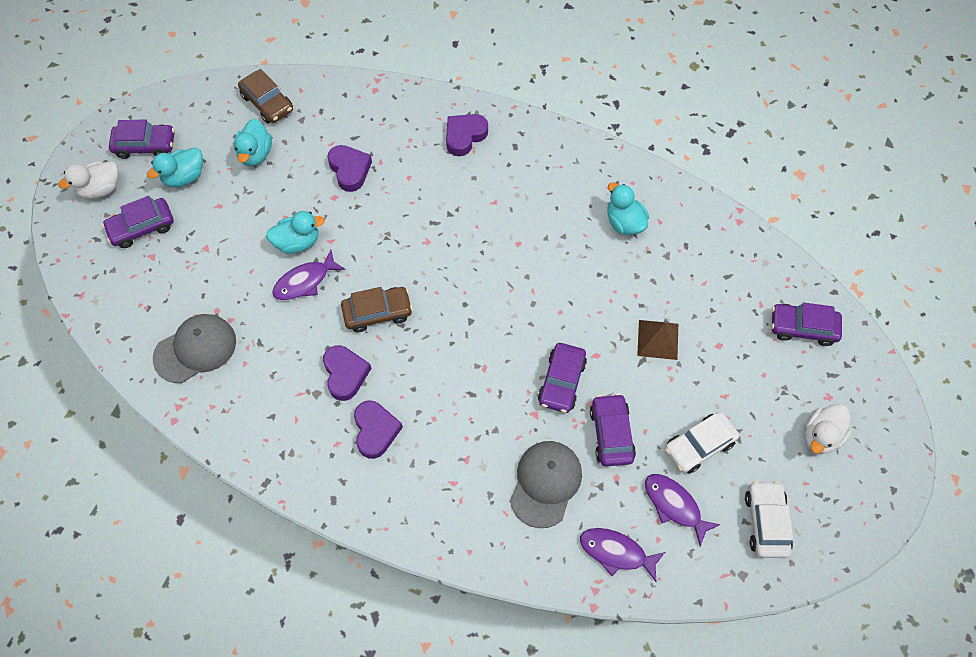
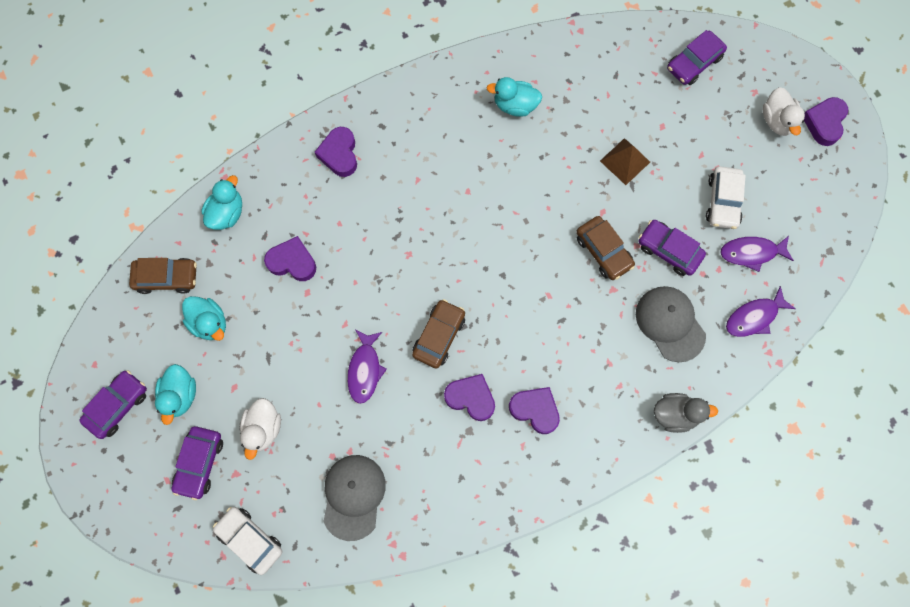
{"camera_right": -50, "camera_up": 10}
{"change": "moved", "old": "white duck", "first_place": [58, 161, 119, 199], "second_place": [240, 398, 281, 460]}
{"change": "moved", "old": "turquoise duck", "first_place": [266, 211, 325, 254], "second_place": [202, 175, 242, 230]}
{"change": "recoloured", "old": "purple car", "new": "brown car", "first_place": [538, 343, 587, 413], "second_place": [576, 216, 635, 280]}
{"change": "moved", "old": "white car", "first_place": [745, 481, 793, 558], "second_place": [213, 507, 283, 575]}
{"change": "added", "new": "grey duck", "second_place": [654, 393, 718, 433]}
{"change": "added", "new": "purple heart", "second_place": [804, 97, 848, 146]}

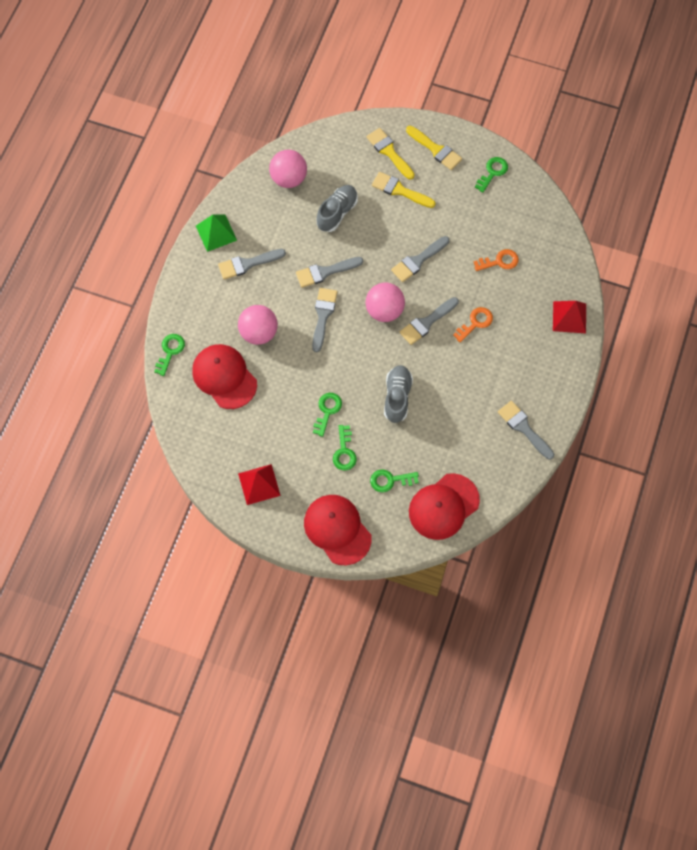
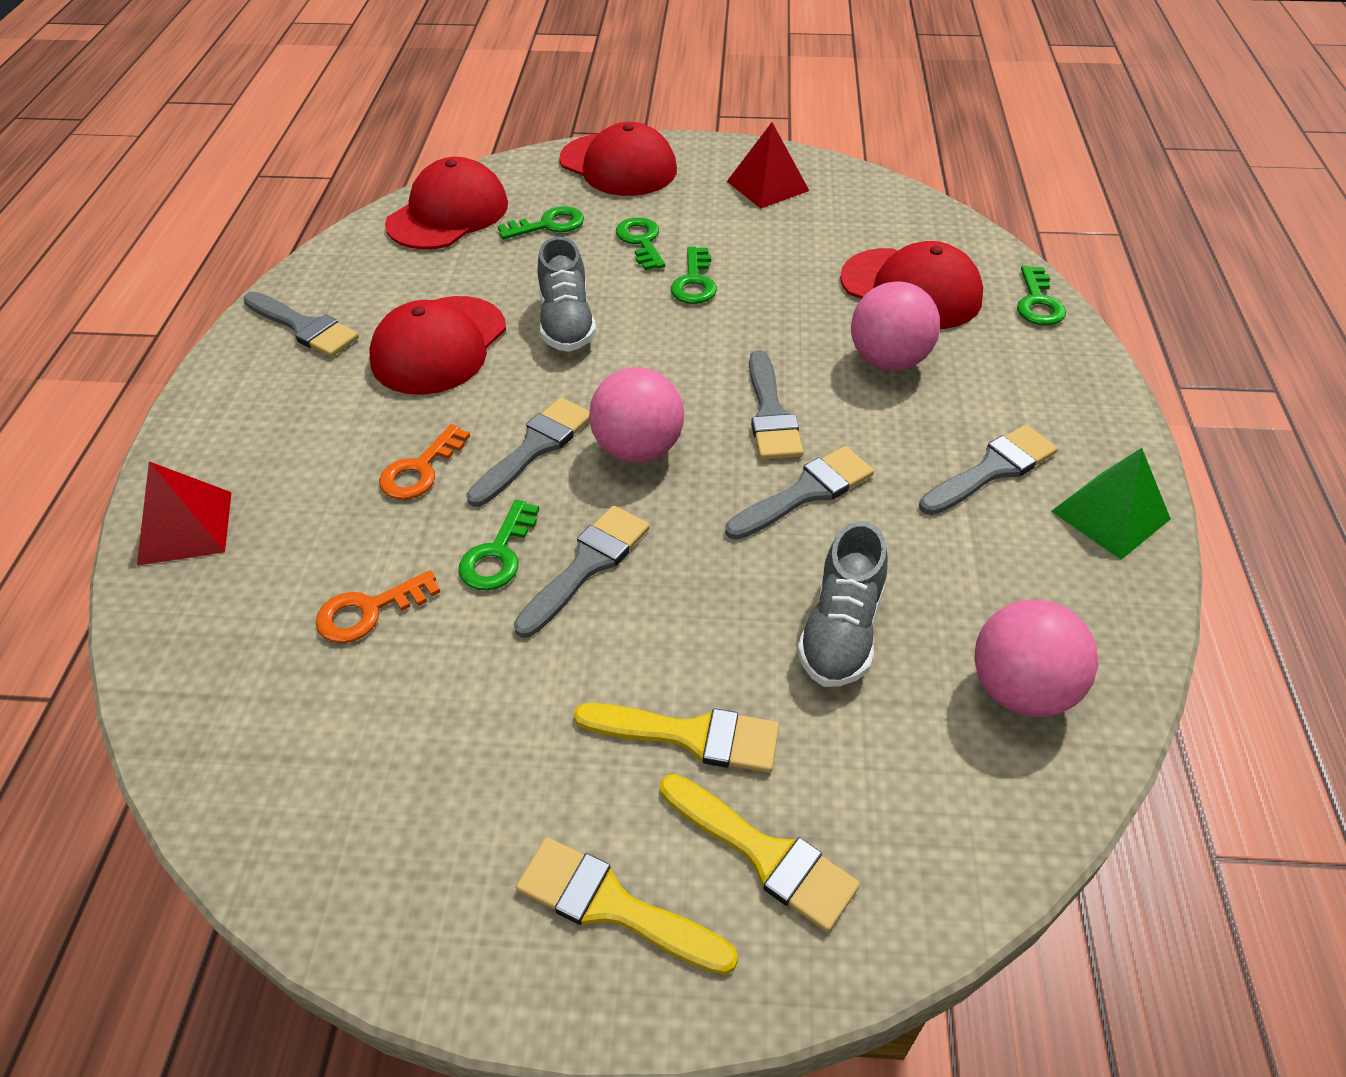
{"camera_right": 165, "camera_up": -20}
{"change": "moved", "old": "green key", "first_place": [475, 157, 508, 192], "second_place": [458, 499, 539, 591]}
{"change": "added", "new": "red cap", "second_place": [370, 296, 506, 395]}

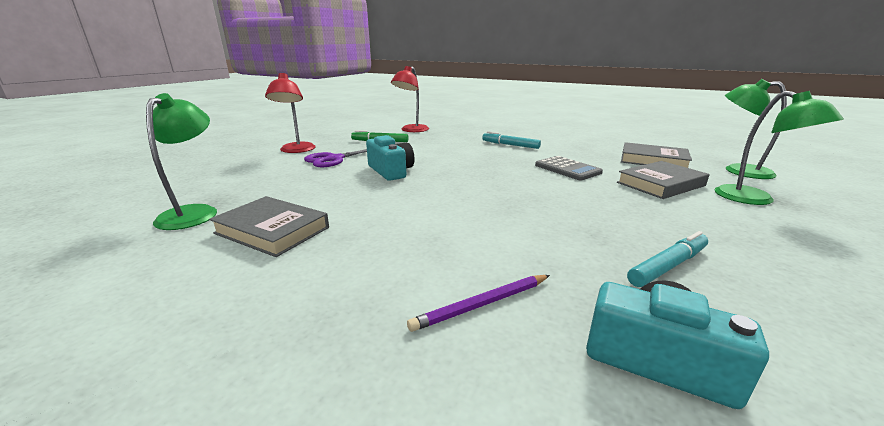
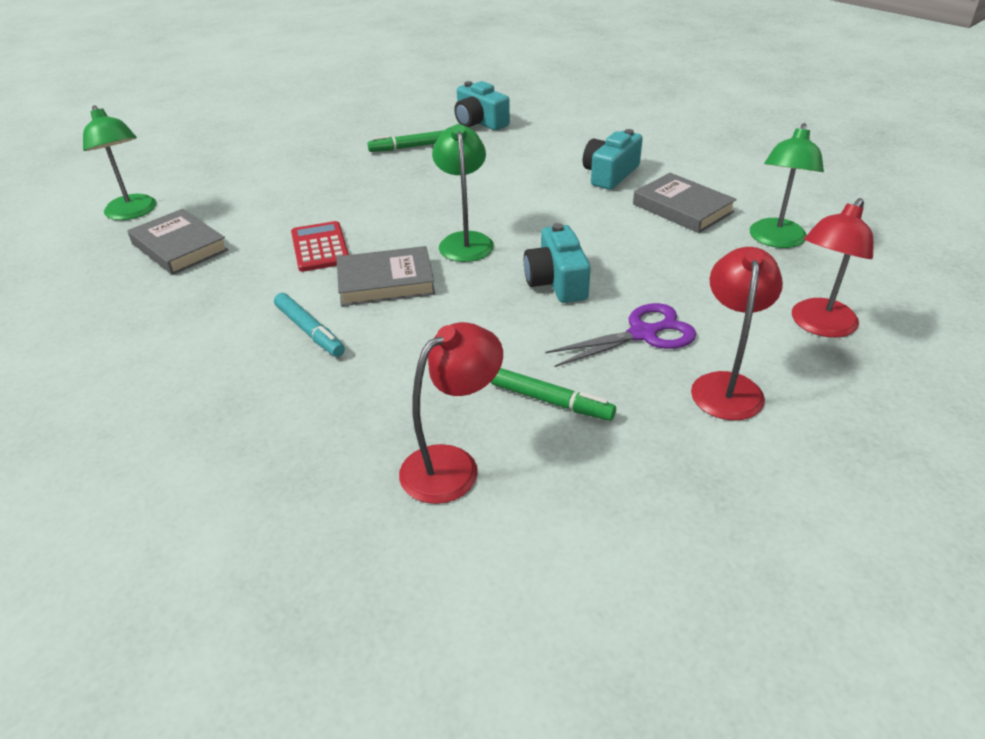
{"camera_right": -160, "camera_up": 15}
{"change": "removed", "old": "purple pencil", "first_place": [407, 275, 550, 332]}
{"change": "recoloured", "old": "grey calculator", "new": "red calculator", "first_place": [535, 156, 603, 181], "second_place": [291, 221, 349, 272]}
{"change": "moved", "old": "grey book", "first_place": [617, 161, 709, 199], "second_place": [337, 246, 435, 306]}
{"change": "recoloured", "old": "turquoise marker", "new": "green marker", "first_place": [627, 231, 708, 287], "second_place": [367, 130, 444, 152]}
{"change": "moved", "old": "green lamp", "first_place": [714, 91, 844, 205], "second_place": [432, 124, 494, 262]}
{"change": "added", "new": "turquoise camera", "second_place": [583, 129, 643, 190]}
{"change": "added", "new": "red lamp", "second_place": [792, 198, 873, 337]}

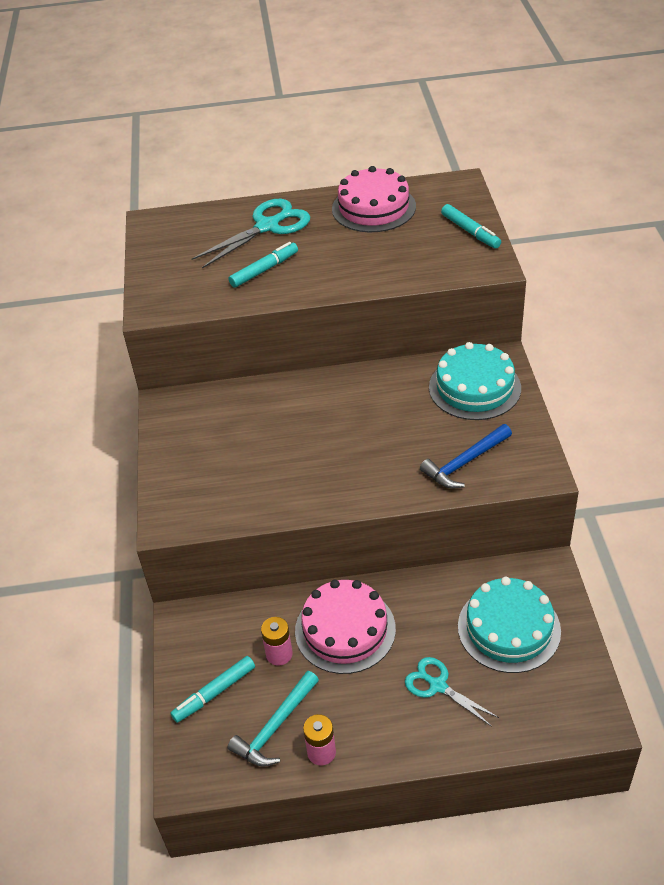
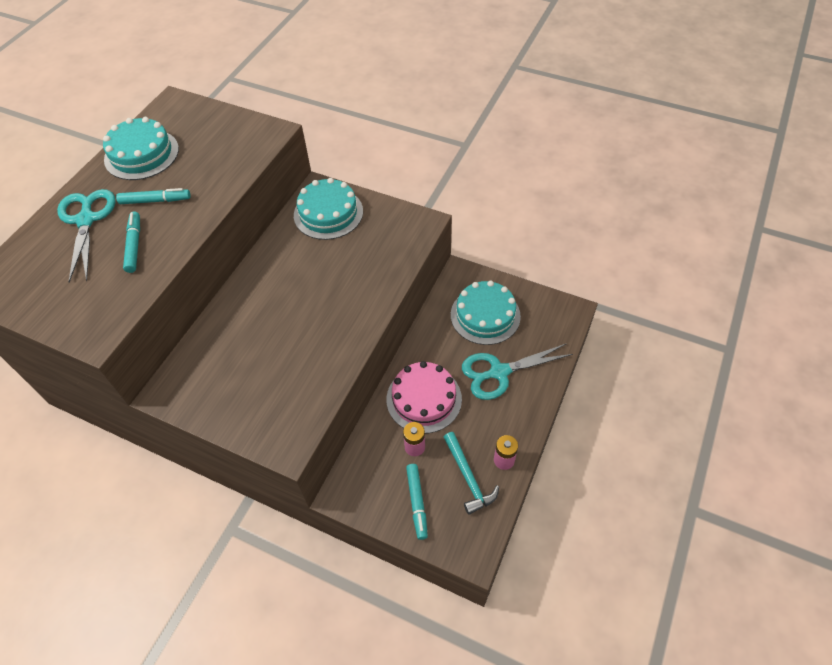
{"camera_right": -60, "camera_up": 10}
{"change": "recoloured", "old": "pink cake", "new": "turquoise cake", "first_place": [332, 166, 416, 232], "second_place": [103, 117, 179, 180]}
{"change": "resized", "old": "turquoise scissors", "first_place": [405, 657, 499, 727], "second_place": [462, 343, 573, 400], "factor": 1.63}
{"change": "removed", "old": "blue hammer", "first_place": [420, 424, 512, 489]}
{"change": "moved", "old": "turquoise marker", "first_place": [441, 204, 501, 249], "second_place": [116, 188, 191, 204]}

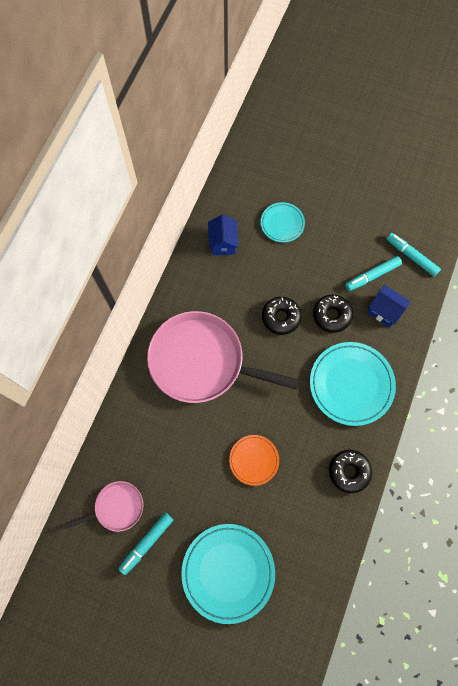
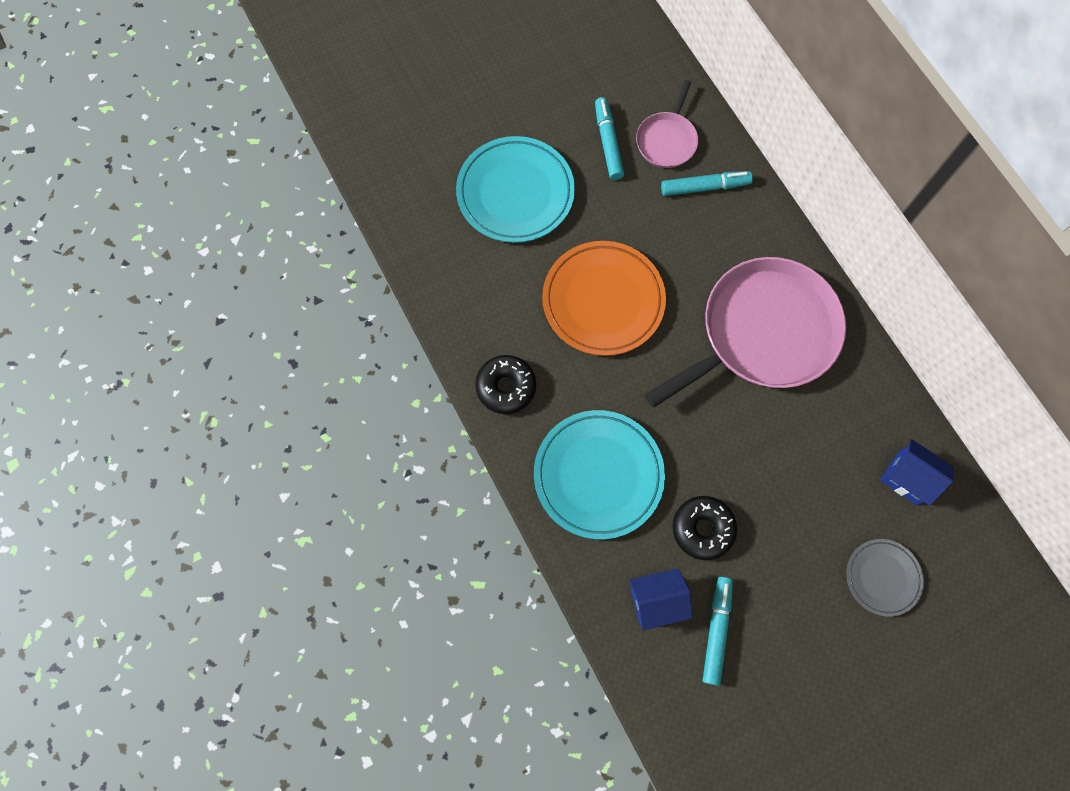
{"camera_right": 130, "camera_up": 0}
{"change": "resized", "old": "orange plate", "first_place": [229, 435, 279, 486], "second_place": [542, 241, 666, 356], "factor": 1.77}
{"change": "recoloured", "old": "turquoise plate", "new": "grey plate", "first_place": [261, 202, 305, 243], "second_place": [846, 539, 924, 617]}
{"change": "removed", "old": "black donut", "first_place": [262, 297, 302, 335]}
{"change": "moved", "old": "turquoise marker", "first_place": [387, 233, 441, 277], "second_place": [661, 171, 753, 196]}

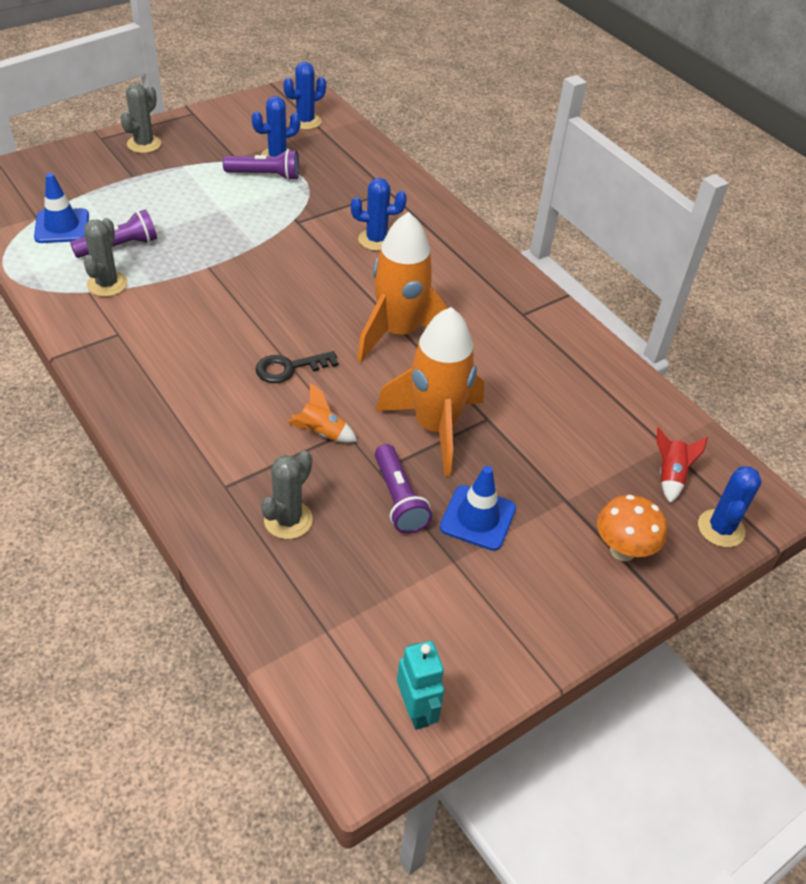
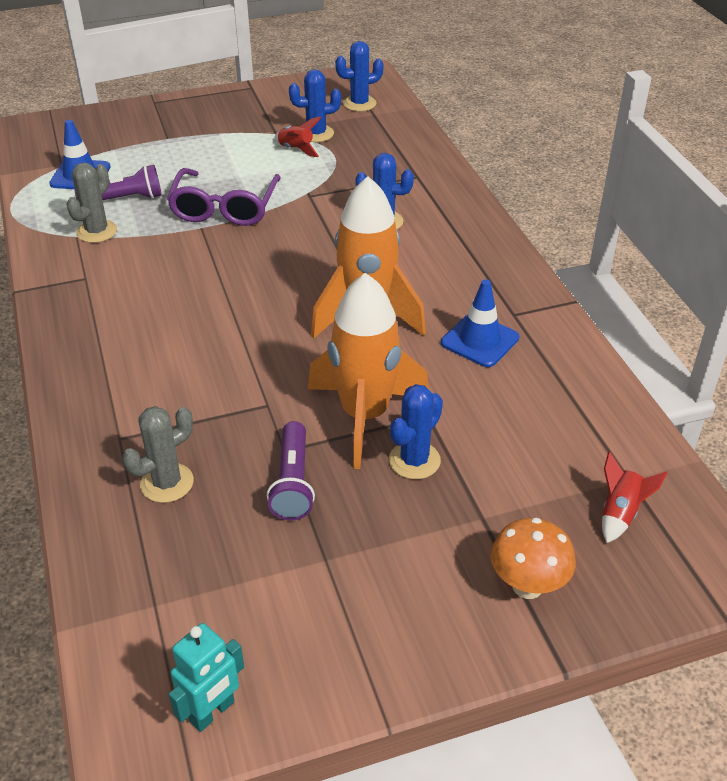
{"camera_right": 20, "camera_up": -5}
{"change": "removed", "old": "grey cactus", "first_place": [120, 83, 161, 153]}
{"change": "replaced", "old": "purple flashlight", "new": "red rocket", "first_place": [223, 149, 299, 180], "second_place": [274, 117, 321, 157]}
{"change": "removed", "old": "black key", "first_place": [256, 351, 338, 383]}
{"change": "removed", "old": "orange rocket", "first_place": [287, 383, 357, 443]}
{"change": "turned", "old": "turquoise robot", "first_place": [397, 641, 444, 730], "second_place": [169, 623, 244, 732], "degrees": 45}
{"change": "moved", "old": "blue traffic cone", "first_place": [440, 466, 516, 551], "second_place": [441, 279, 519, 367]}
{"change": "moved", "old": "blue cactus", "first_place": [698, 466, 762, 547], "second_place": [389, 384, 443, 479]}
{"change": "added", "new": "purple glasses", "second_place": [167, 168, 280, 226]}

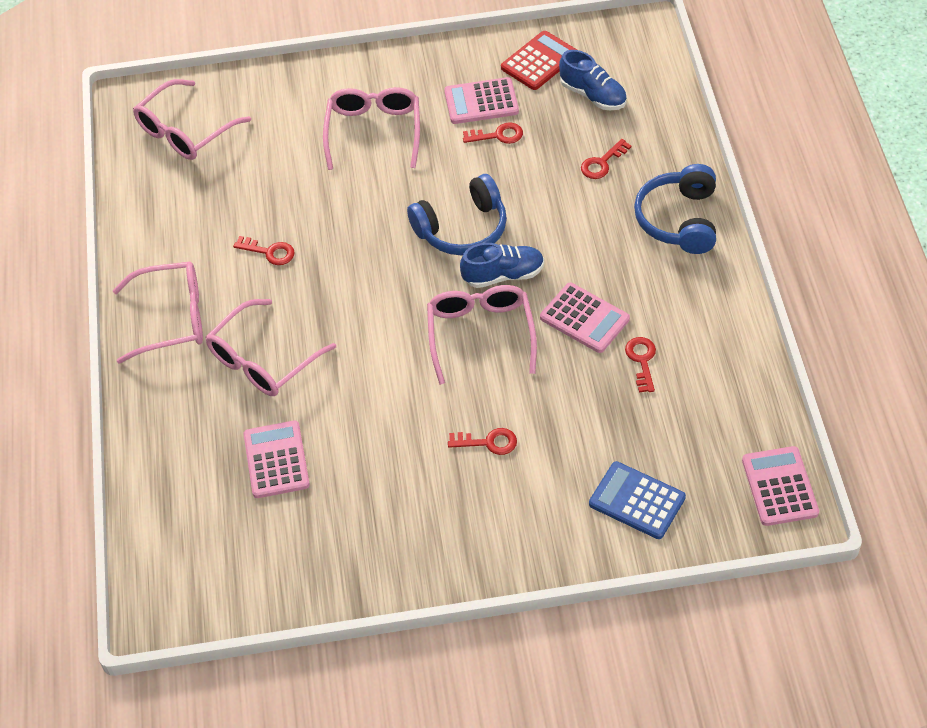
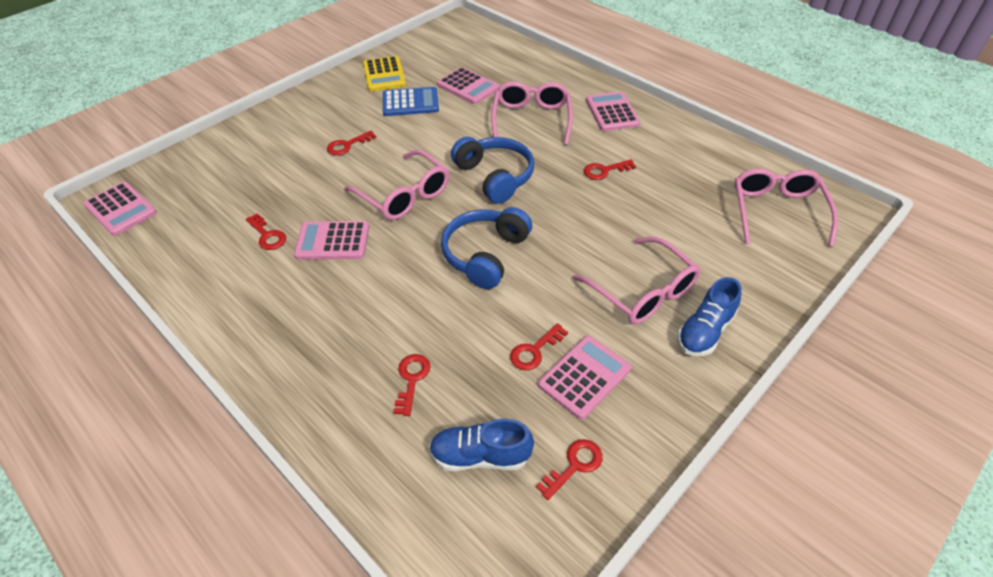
{"camera_right": 140, "camera_up": -5}
{"change": "replaced", "old": "pink glasses", "new": "pink calculator", "first_place": [113, 262, 203, 364], "second_place": [586, 92, 640, 131]}
{"change": "moved", "old": "blue shoe", "first_place": [460, 243, 544, 288], "second_place": [677, 277, 742, 356]}
{"change": "replaced", "old": "red calculator", "new": "red key", "first_place": [501, 31, 577, 90], "second_place": [536, 439, 603, 500]}
{"change": "moved", "old": "blue calculator", "first_place": [589, 461, 686, 539], "second_place": [383, 87, 439, 116]}
{"change": "moved", "old": "blue headphones", "first_place": [634, 164, 716, 254], "second_place": [451, 137, 534, 204]}
{"change": "added", "new": "yellow calculator", "second_place": [363, 56, 406, 91]}

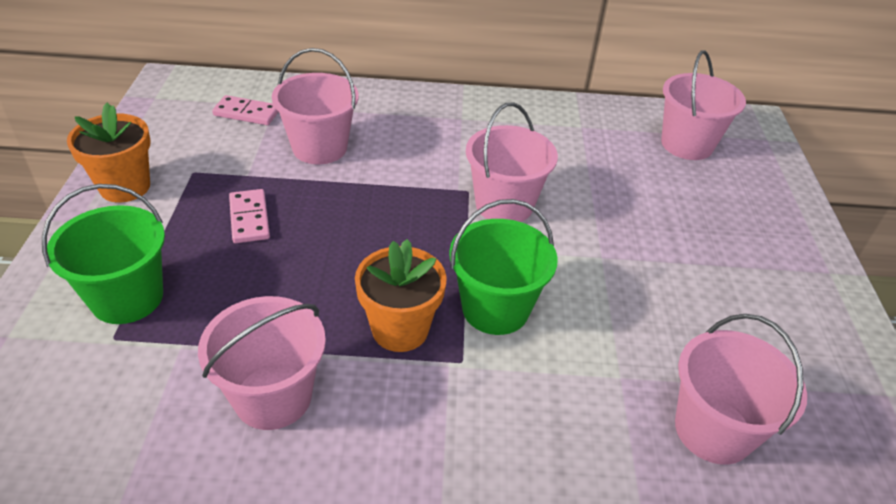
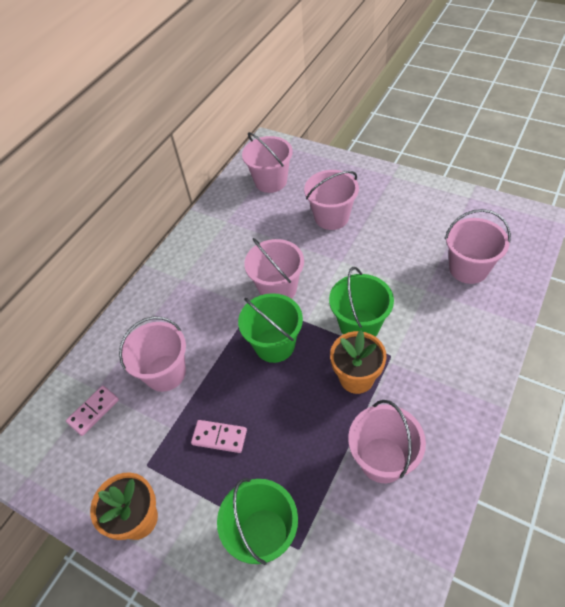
{"camera_right": -55, "camera_up": 10}
{"change": "added", "new": "green bucket", "second_place": [238, 293, 303, 363]}
{"change": "added", "new": "pink bucket", "second_place": [304, 170, 359, 230]}

